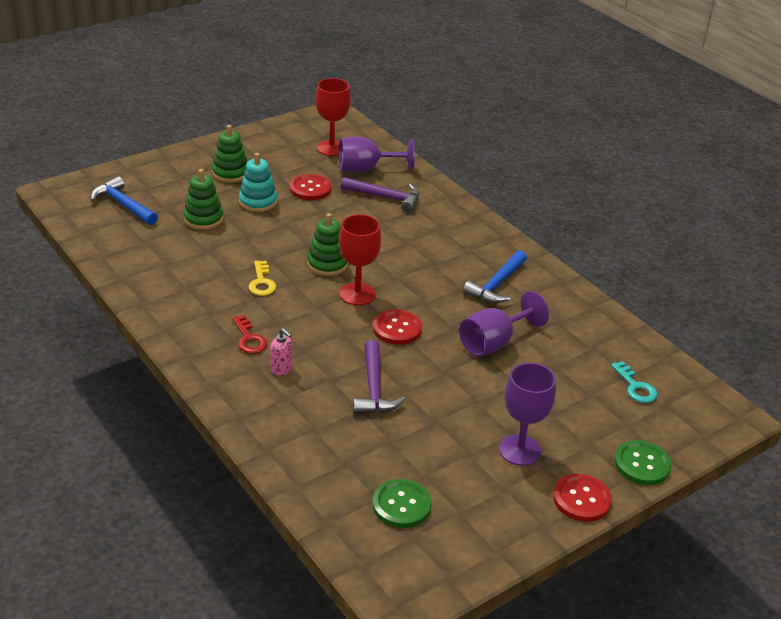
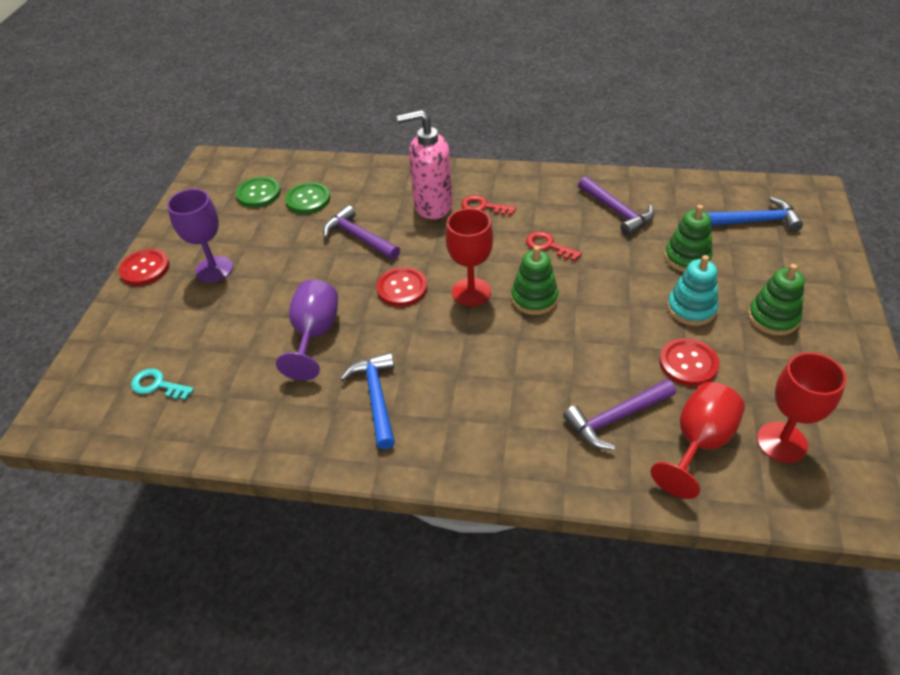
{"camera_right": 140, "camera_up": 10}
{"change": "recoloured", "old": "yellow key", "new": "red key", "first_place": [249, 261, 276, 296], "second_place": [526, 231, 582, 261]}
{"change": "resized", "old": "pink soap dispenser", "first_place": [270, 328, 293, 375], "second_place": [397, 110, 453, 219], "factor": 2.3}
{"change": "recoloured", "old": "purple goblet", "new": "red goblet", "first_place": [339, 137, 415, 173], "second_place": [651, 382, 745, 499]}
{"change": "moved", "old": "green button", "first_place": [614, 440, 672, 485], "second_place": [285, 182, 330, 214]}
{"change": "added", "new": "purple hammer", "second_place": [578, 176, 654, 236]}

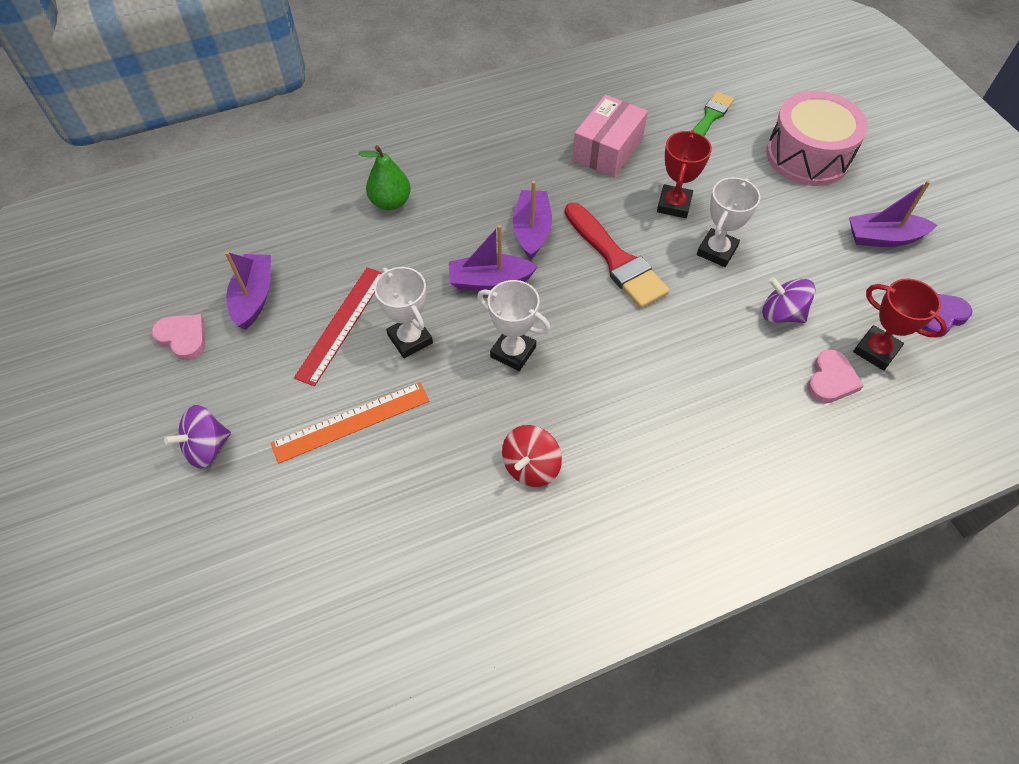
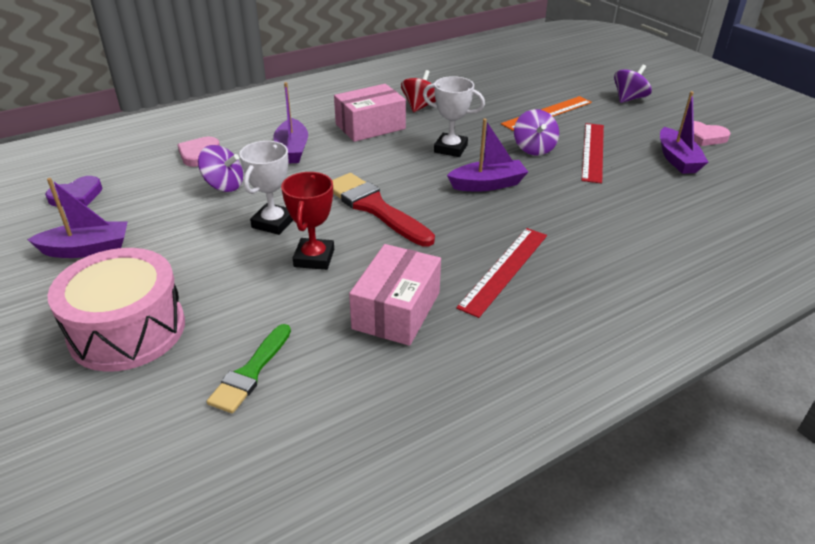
{"camera_right": 170, "camera_up": -20}
{"change": "removed", "old": "green pear", "first_place": [358, 145, 411, 210]}
{"change": "replaced", "old": "white trophy", "new": "purple spinning top", "first_place": [374, 267, 433, 358], "second_place": [514, 109, 559, 156]}
{"change": "moved", "old": "purple boat", "first_place": [513, 181, 552, 260], "second_place": [274, 82, 308, 164]}
{"change": "removed", "old": "red trophy", "first_place": [853, 279, 947, 371]}
{"change": "added", "new": "pink box", "second_place": [334, 84, 406, 142]}
{"change": "added", "new": "red ruler", "second_place": [456, 228, 547, 318]}

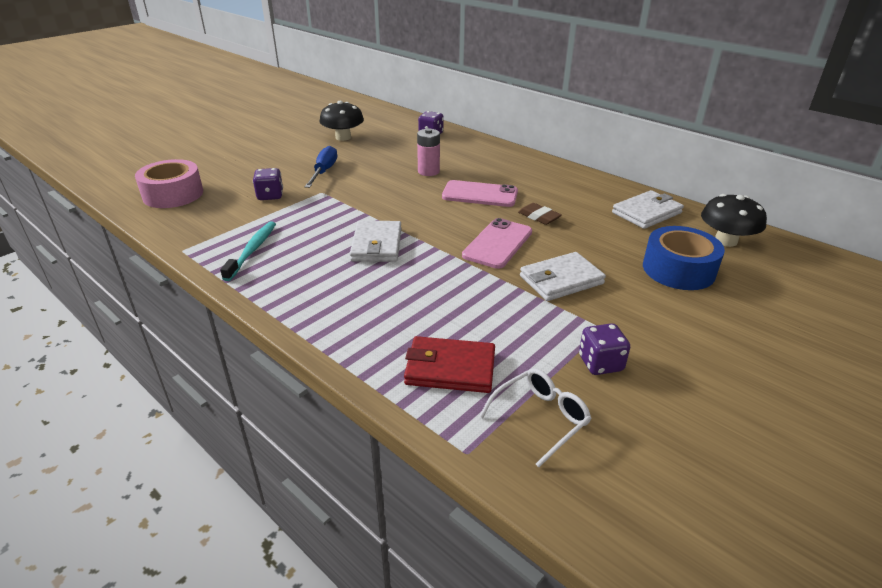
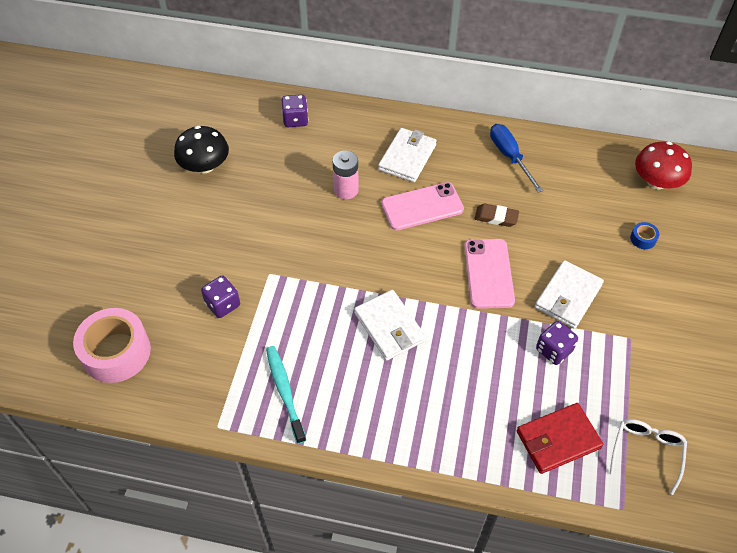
{"camera_right": -30, "camera_up": 20}
{"change": "moved", "old": "blue screwdriver", "first_place": [305, 146, 337, 188], "second_place": [490, 124, 543, 193]}
{"change": "moved", "old": "purple dice", "first_place": [579, 323, 630, 375], "second_place": [536, 321, 578, 365]}
{"change": "moved", "old": "white wallet", "first_place": [612, 190, 684, 229], "second_place": [378, 128, 437, 182]}
{"change": "resized", "old": "blue tape", "first_place": [643, 226, 725, 290], "second_place": [630, 222, 659, 249], "factor": 0.41}
{"change": "recoloured", "old": "black mushroom", "new": "red mushroom", "first_place": [701, 194, 767, 247], "second_place": [635, 141, 692, 190]}

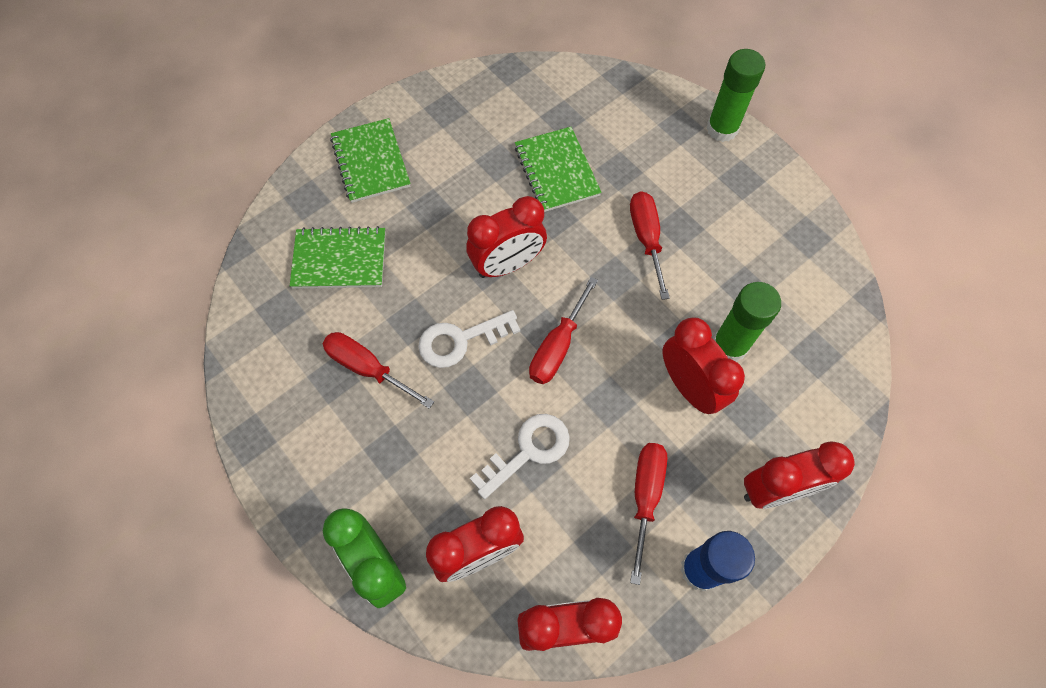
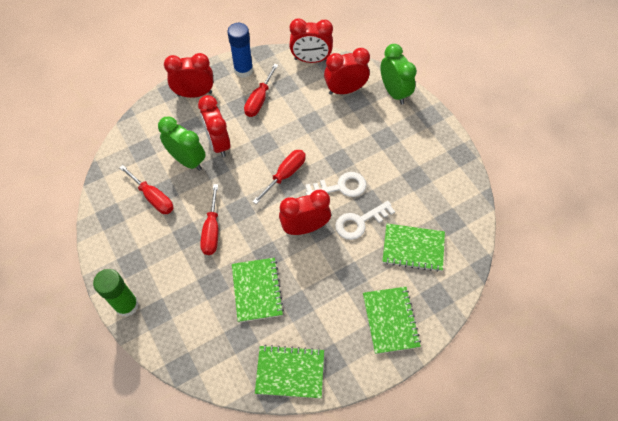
{"camera_right": -170, "camera_up": -5}
{"change": "moved", "old": "red screwdriver", "first_place": [323, 332, 434, 409], "second_place": [119, 165, 174, 214]}
{"change": "moved", "old": "white key", "first_place": [470, 414, 570, 499], "second_place": [335, 201, 395, 240]}
{"change": "replaced", "old": "green glue stick", "new": "green clock", "first_place": [713, 282, 781, 362], "second_place": [158, 116, 206, 171]}
{"change": "added", "new": "green notebook", "second_place": [255, 345, 324, 399]}

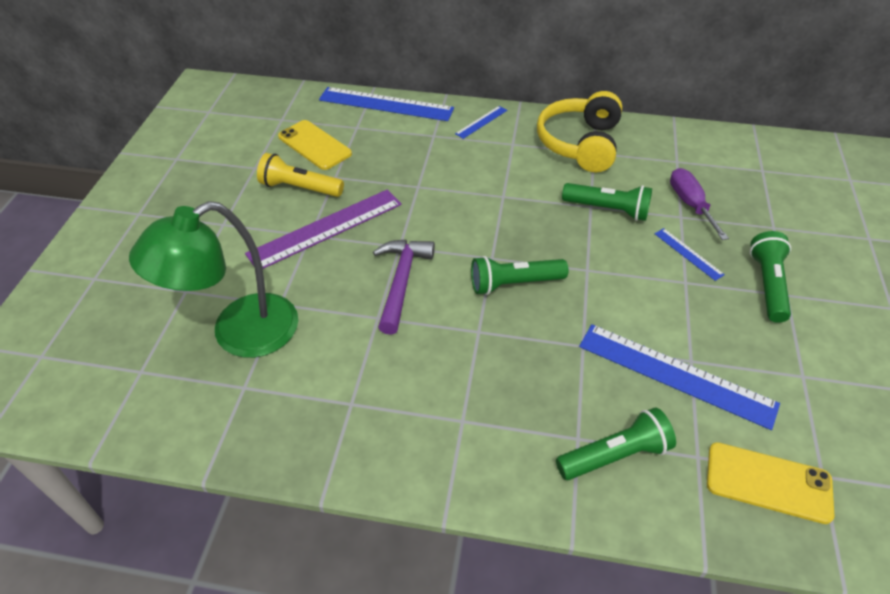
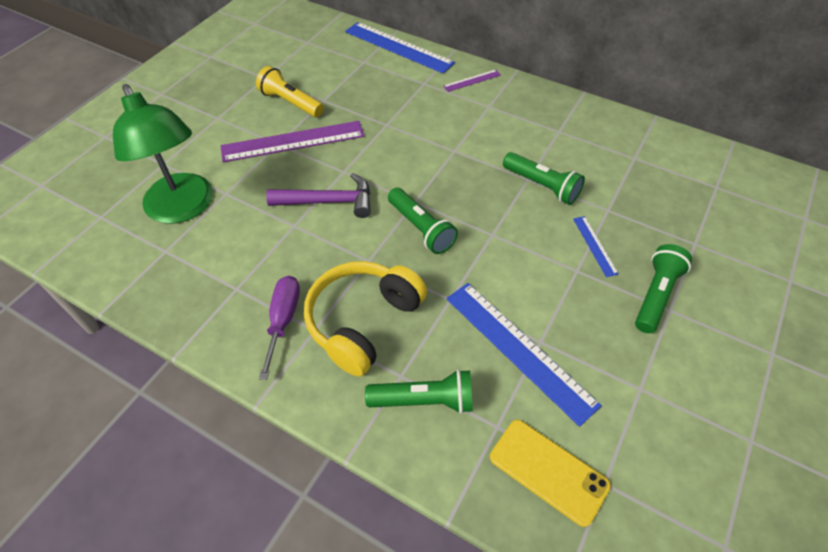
{"camera_right": 20, "camera_up": 5}
{"change": "turned", "old": "green lamp", "first_place": [129, 201, 298, 358], "second_place": [113, 84, 213, 224], "degrees": -105}
{"change": "removed", "old": "yellow phone", "first_place": [278, 120, 352, 170]}
{"change": "turned", "old": "purple hammer", "first_place": [373, 240, 435, 335], "second_place": [266, 173, 371, 218], "degrees": 60}
{"change": "recoloured", "old": "blue ruler", "new": "purple ruler", "first_place": [455, 106, 507, 139], "second_place": [443, 70, 501, 92]}
{"change": "turned", "old": "green flashlight", "first_place": [471, 256, 569, 295], "second_place": [388, 188, 458, 254], "degrees": -135}
{"change": "moved", "old": "yellow headphones", "first_place": [537, 91, 622, 172], "second_place": [304, 261, 427, 377]}
{"change": "moved", "old": "purple screwdriver", "first_place": [670, 168, 729, 240], "second_place": [259, 276, 300, 380]}

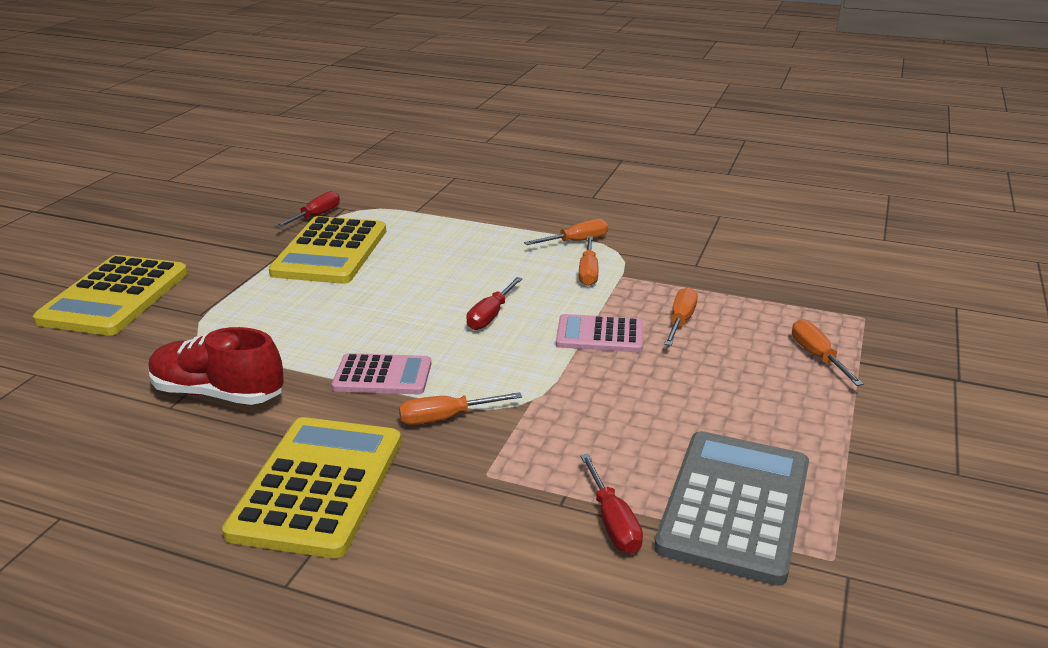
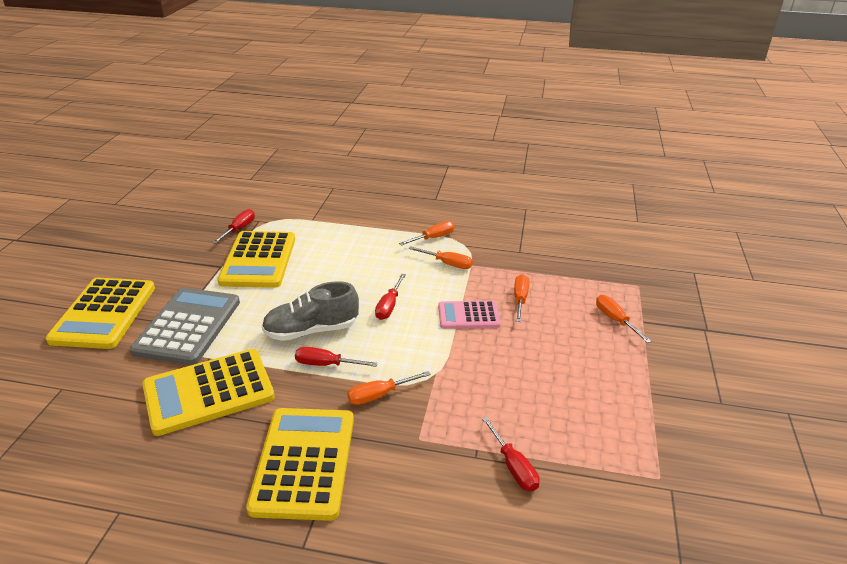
{"camera_right": -10, "camera_up": 5}
{"change": "replaced", "old": "red shoe", "new": "yellow calculator", "first_place": [149, 327, 284, 405], "second_place": [142, 349, 275, 436]}
{"change": "replaced", "old": "pink calculator", "new": "red screwdriver", "first_place": [332, 353, 431, 394], "second_place": [295, 347, 378, 367]}
{"change": "turned", "old": "orange screwdriver", "first_place": [579, 236, 599, 286], "second_place": [409, 246, 473, 269], "degrees": -60}
{"change": "moved", "old": "grey calculator", "first_place": [654, 431, 809, 586], "second_place": [130, 287, 240, 365]}
{"change": "added", "new": "grey shoe", "second_place": [262, 281, 359, 341]}

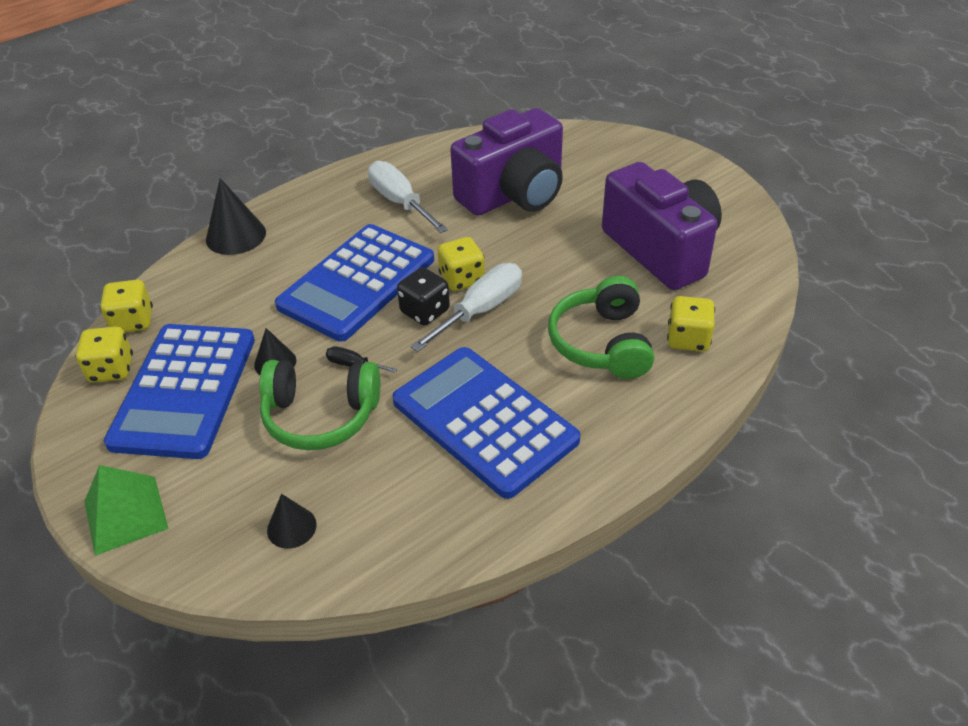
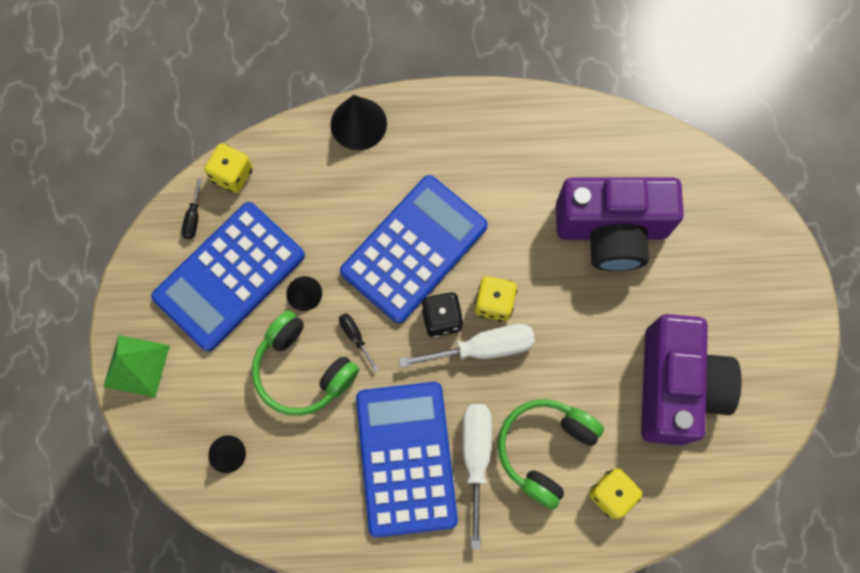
{"camera_right": 35, "camera_up": 30}
{"change": "replaced", "old": "yellow dice", "new": "black screwdriver", "first_place": [76, 326, 133, 383], "second_place": [181, 178, 202, 239]}
{"change": "turned", "old": "blue calculator", "first_place": [275, 224, 434, 342], "second_place": [340, 175, 488, 324], "degrees": 150}
{"change": "moved", "old": "white screwdriver", "first_place": [368, 161, 448, 233], "second_place": [463, 404, 492, 549]}

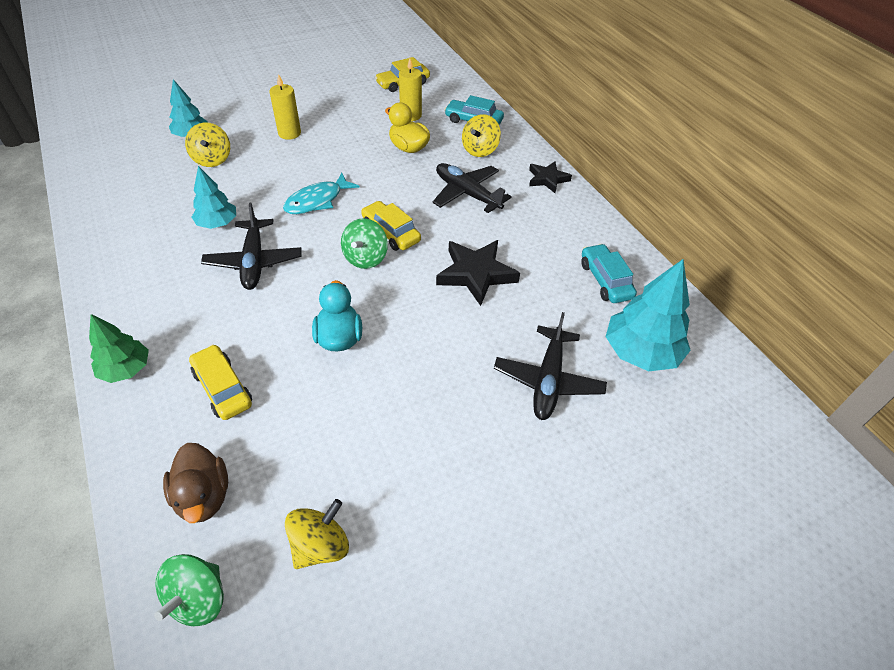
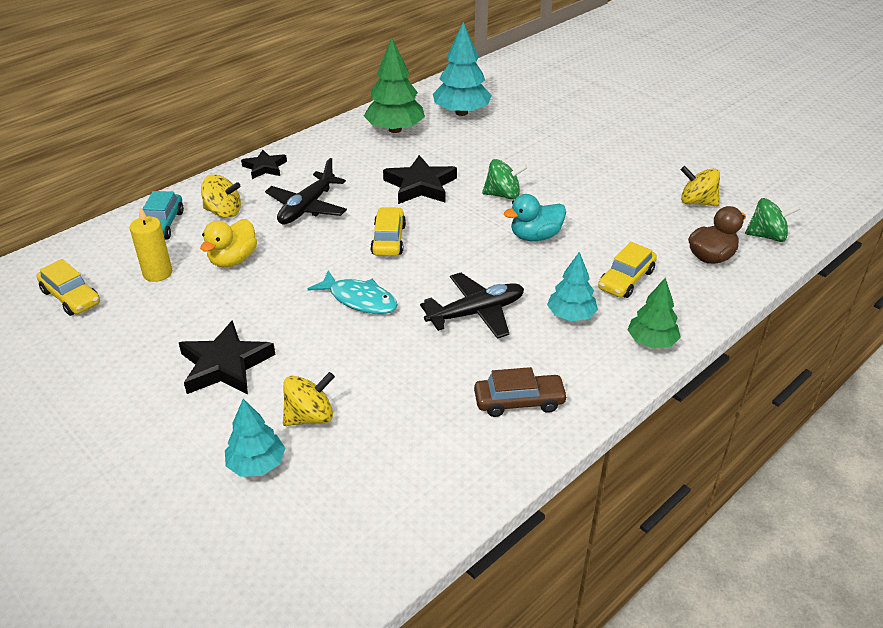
{"camera_right": -105, "camera_up": -10}
{"change": "moved", "old": "turquoise tree", "first_place": [192, 166, 236, 229], "second_place": [547, 252, 598, 321]}
{"change": "replaced", "old": "yellow candle", "new": "black star", "first_place": [270, 74, 301, 140], "second_place": [179, 320, 276, 394]}
{"change": "moved", "old": "green spinning top", "first_place": [341, 218, 388, 269], "second_place": [482, 159, 528, 200]}
{"change": "turned", "old": "yellow car", "first_place": [361, 201, 421, 251], "second_place": [370, 207, 406, 256], "degrees": 150}
{"change": "removed", "old": "black plane", "first_place": [494, 312, 607, 420]}
{"change": "replaced", "old": "turquoise car", "new": "green tree", "first_place": [581, 244, 637, 303], "second_place": [364, 37, 425, 133]}
{"change": "added", "new": "brown car", "second_place": [474, 367, 568, 417]}

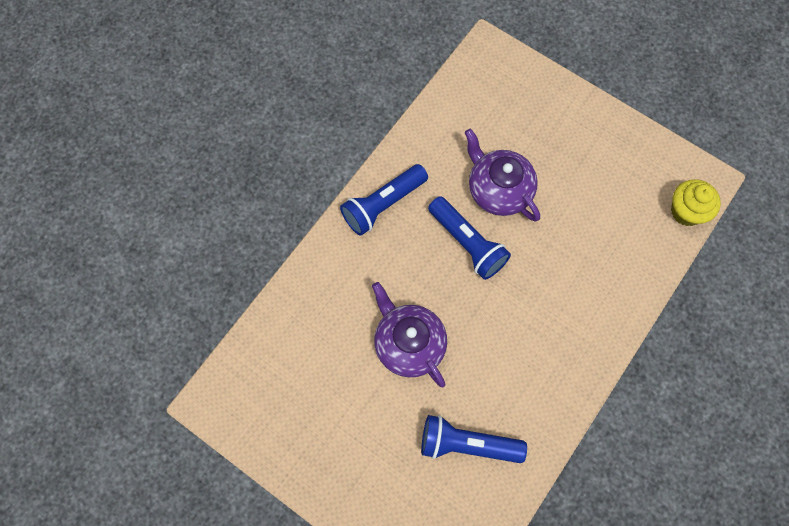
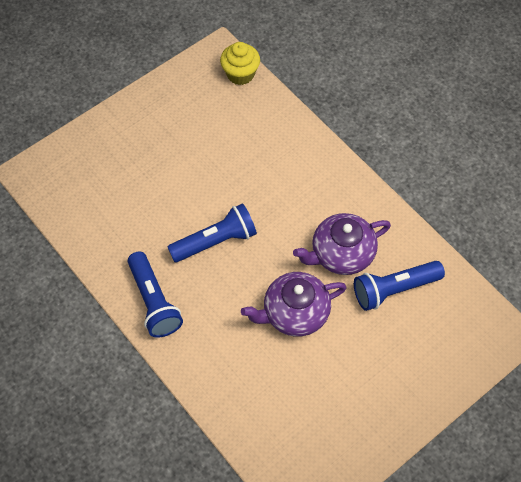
{"camera_right": -75, "camera_up": -10}
{"change": "turned", "old": "blue flashlight", "first_place": [421, 415, 527, 463], "second_place": [354, 261, 445, 311], "degrees": 45}
{"change": "moved", "old": "purple teapot", "first_place": [464, 128, 540, 222], "second_place": [293, 213, 391, 275]}

